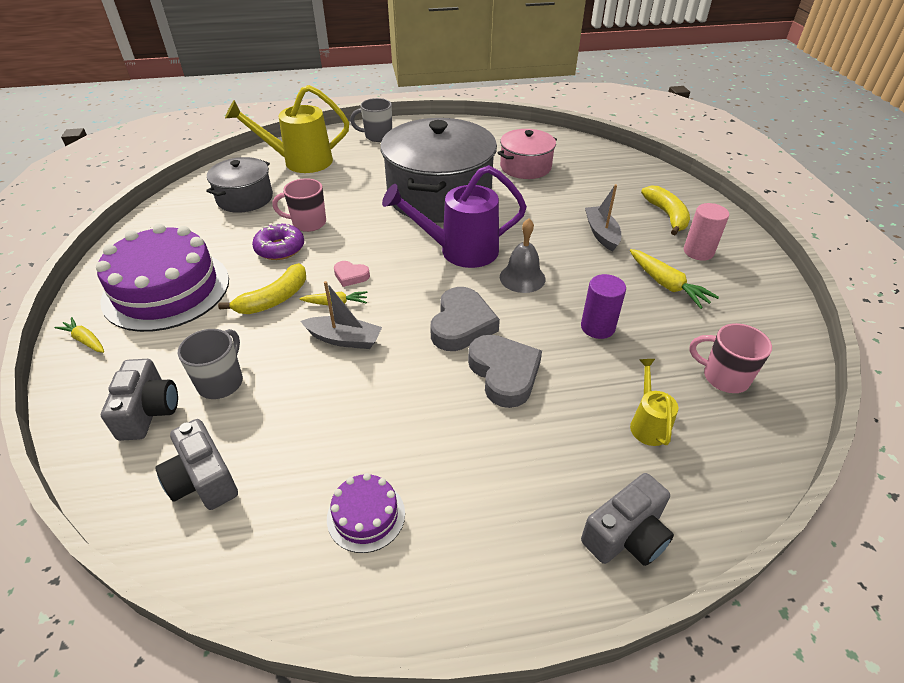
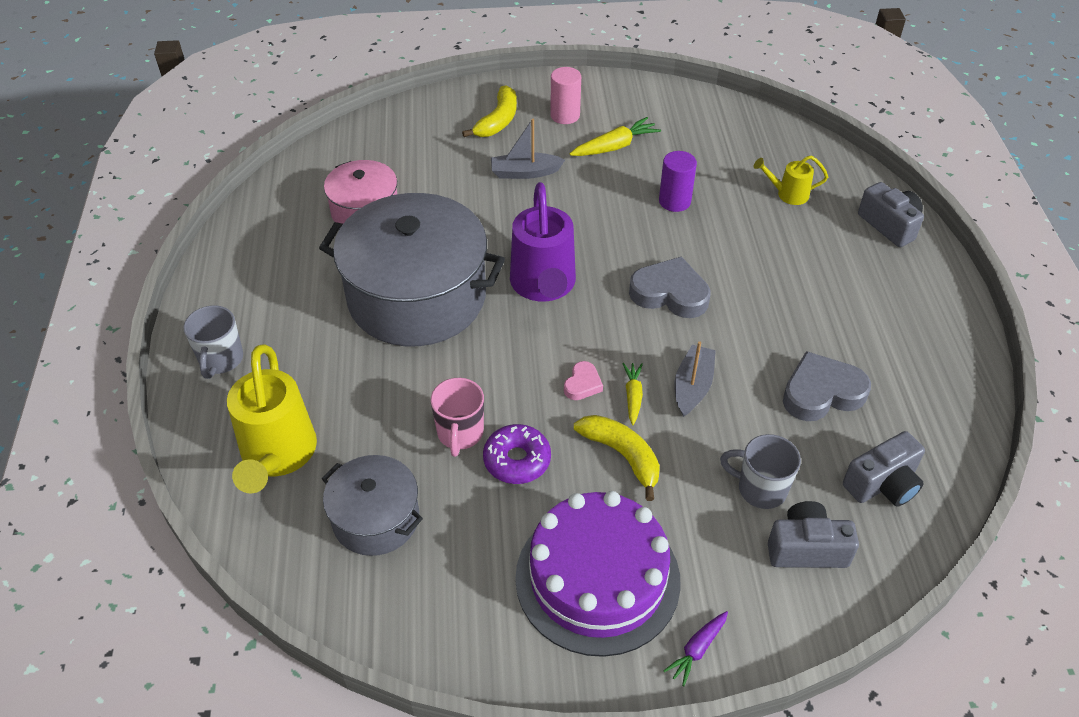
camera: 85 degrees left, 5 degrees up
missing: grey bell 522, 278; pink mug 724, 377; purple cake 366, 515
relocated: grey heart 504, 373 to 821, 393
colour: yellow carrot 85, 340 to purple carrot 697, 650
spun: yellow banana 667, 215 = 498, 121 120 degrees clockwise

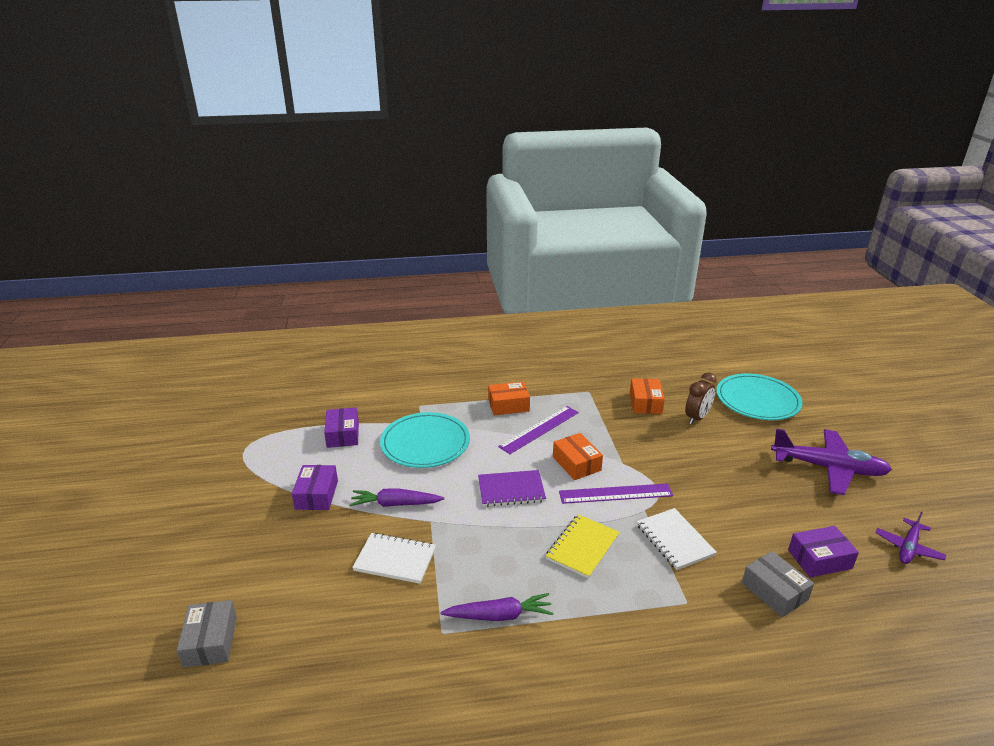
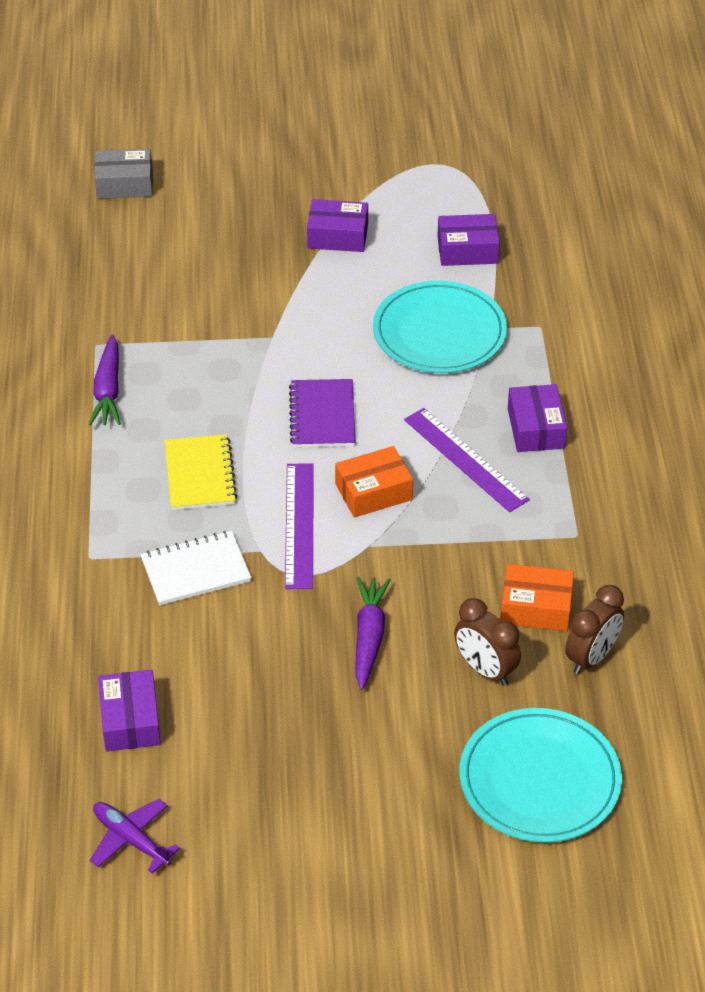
camera: 95 degrees right, 15 degrees up
missing: purple plane 828, 468; white notebook 395, 559; grey box 774, 591
appeared: brown clock 591, 657
relocated: purple carrot 395, 504 to 369, 637
colour: orange box 508, 405 to purple box 536, 428
spun: yellow notebook 582, 547 = 200, 474 45 degrees clockwise

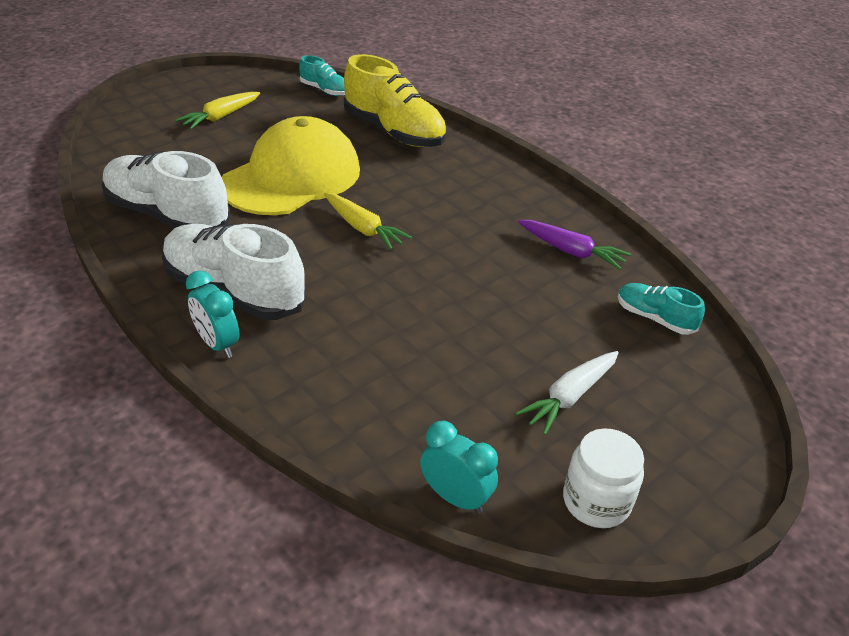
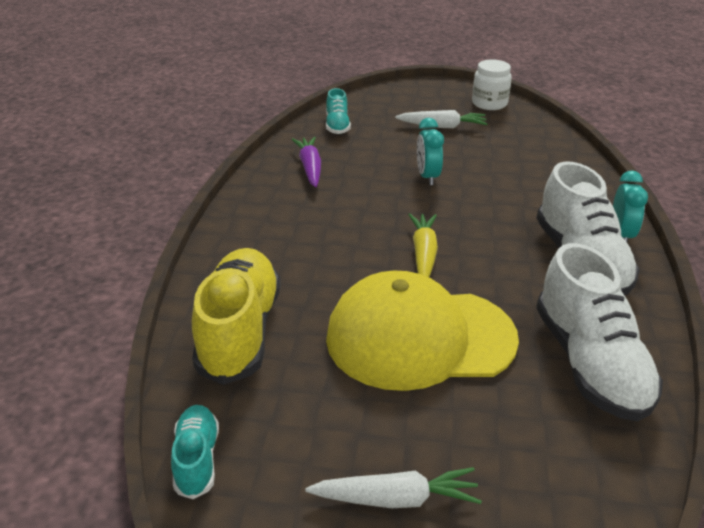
camera: 130 degrees left, 5 degrees down
relocated: turquoise clock 455, 497 to 427, 177
colour: yellow carrot 221, 117 to white carrot 396, 499

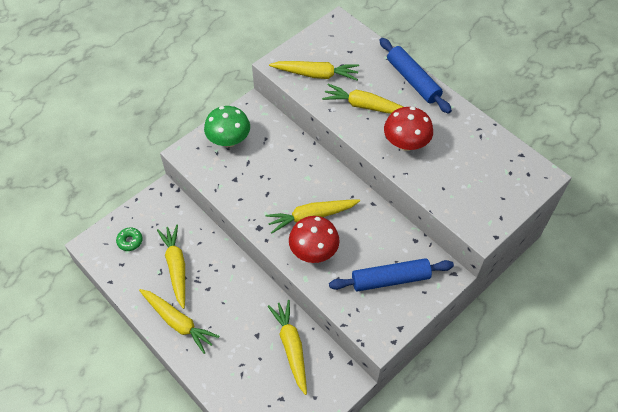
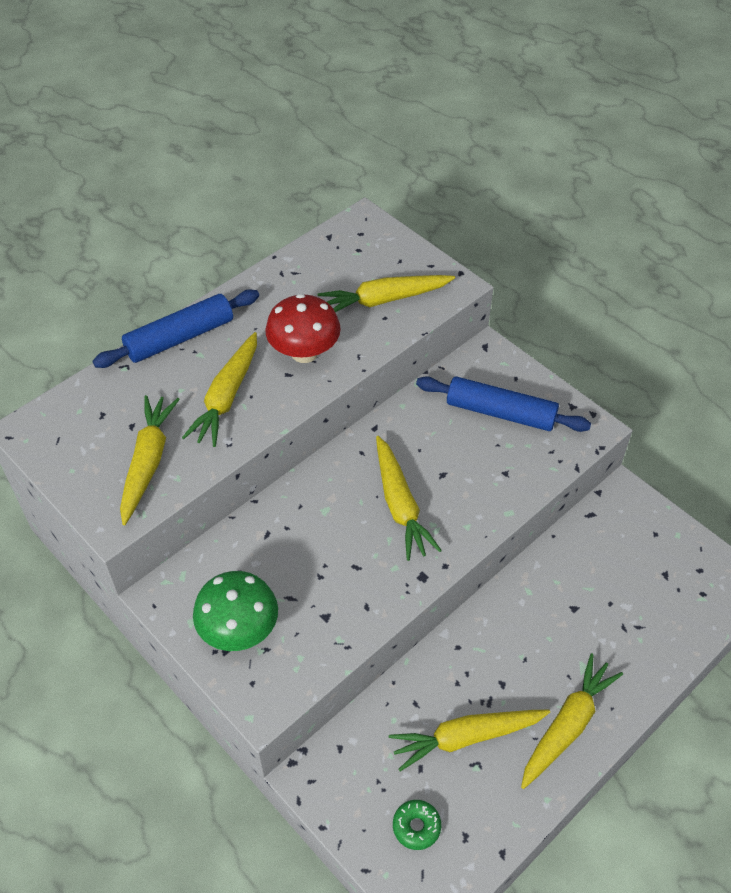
camera: 90 degrees left, 5 degrees down
missing: red mushroom 313, 251
relocated: yellow carrot 291, 347 to 384, 300
spun: blue rolling pin 390, 279 = 500, 412 60 degrees counterclockwise

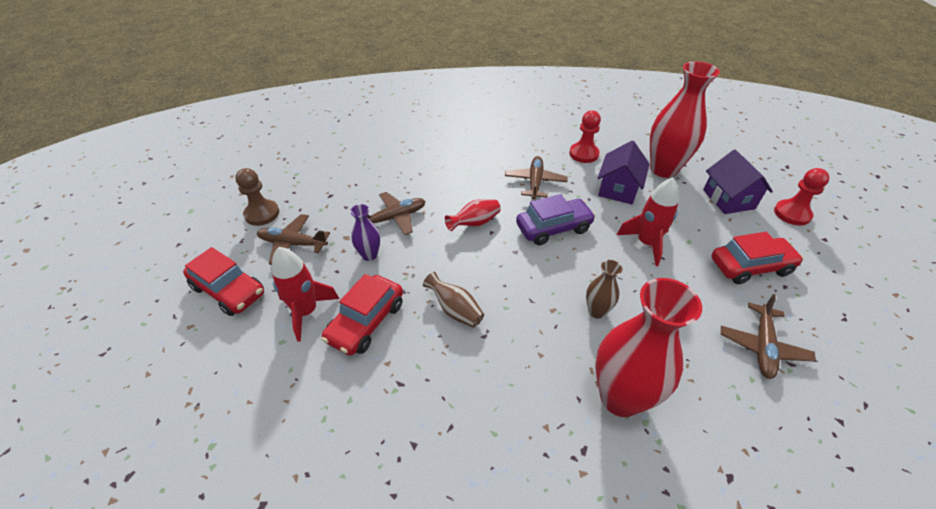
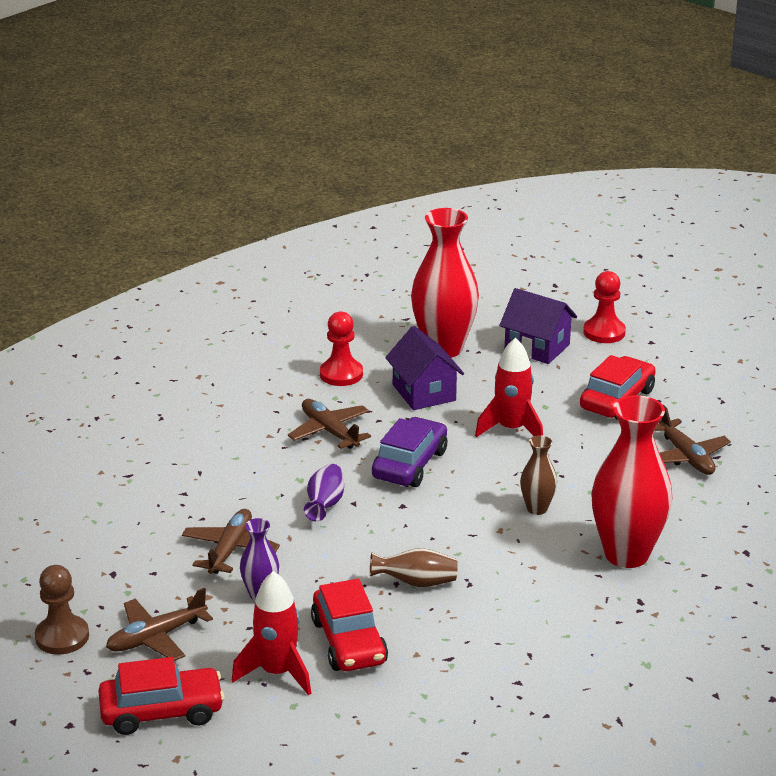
camera: 45 degrees left, 15 degrees down
colour: red vase 474, 223 to purple vase 325, 505

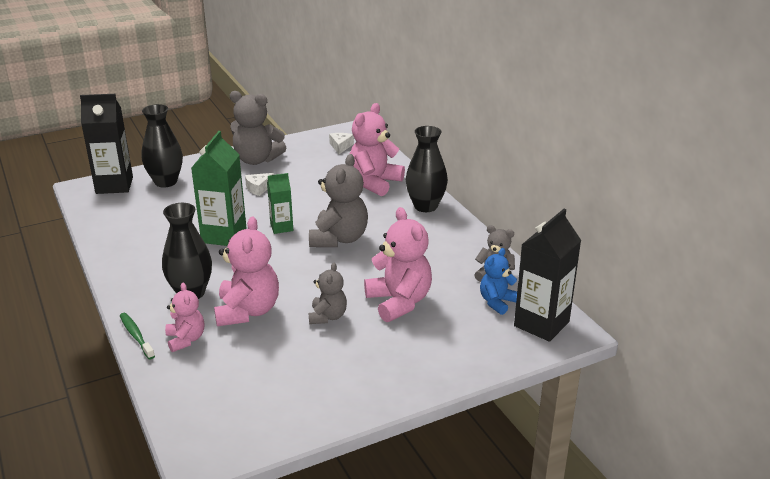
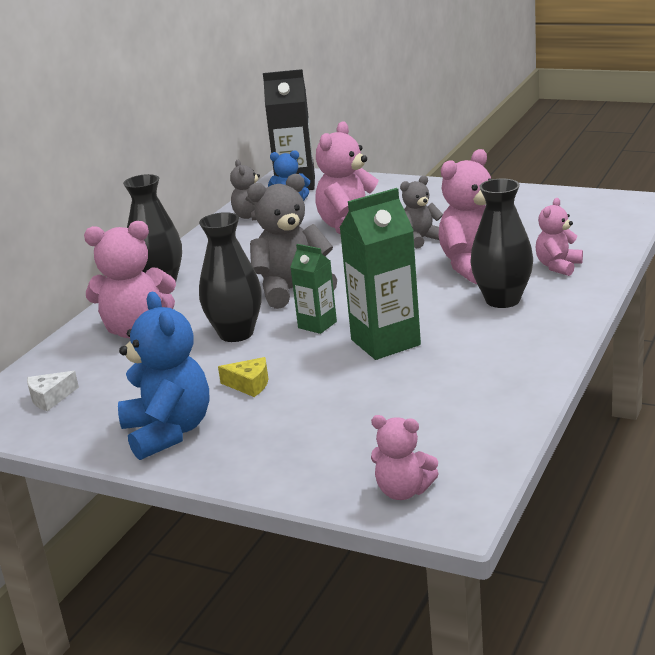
camera: 125 degrees left, 5 degrees down
missing: green toothbrush 136, 336
relocated: black vase 166, 182 to 236, 333
exchanged: black carton 114, 185 to pink teddy bear 403, 491
colour: grey teddy bear 257, 160 to blue teddy bear 168, 432; white cheese 258, 188 to yellow cheese 249, 384

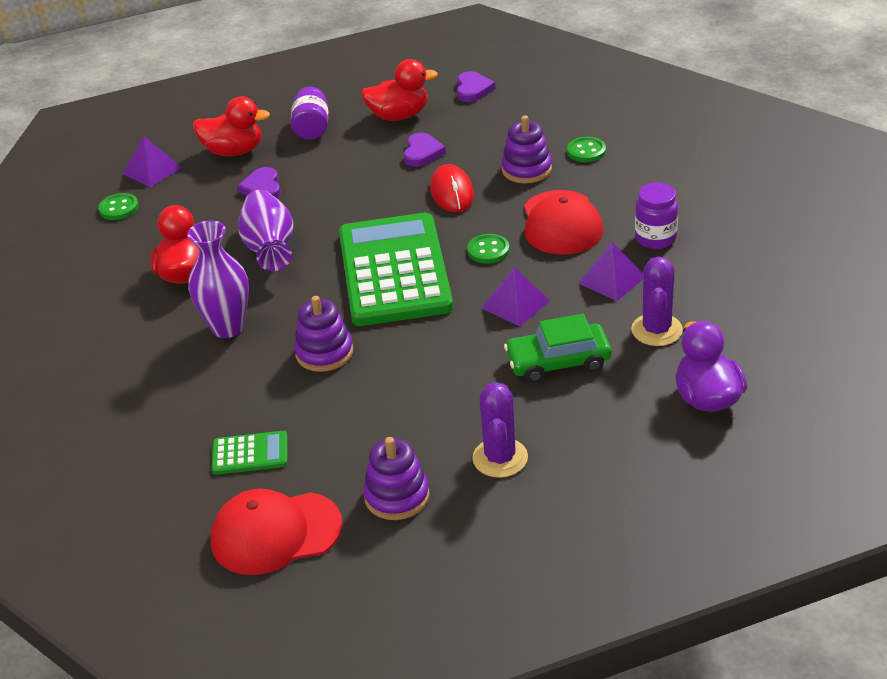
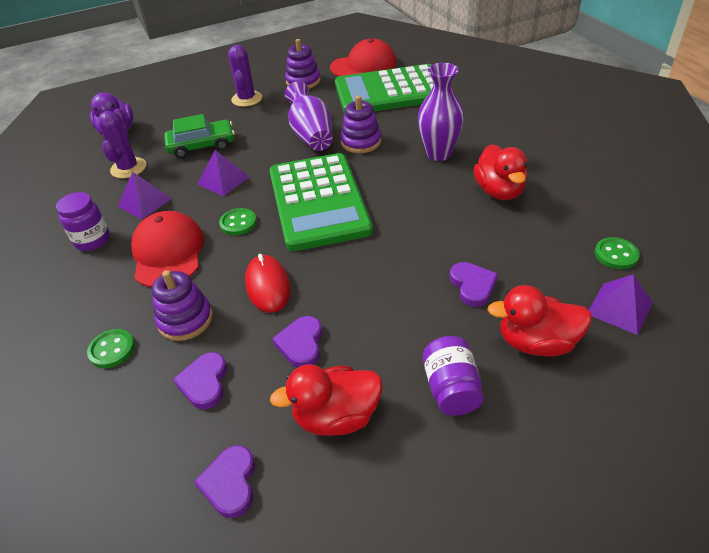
camera: 175 degrees right, 5 degrees up
appeared: purple heart 204, 383
relocated: purple vase 270, 248 to 311, 135
size: green calculator 250, 454 = 390, 91 x2.40

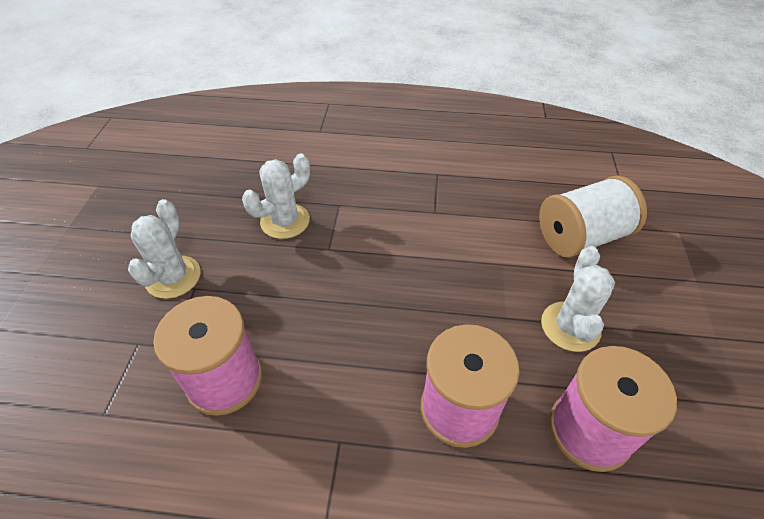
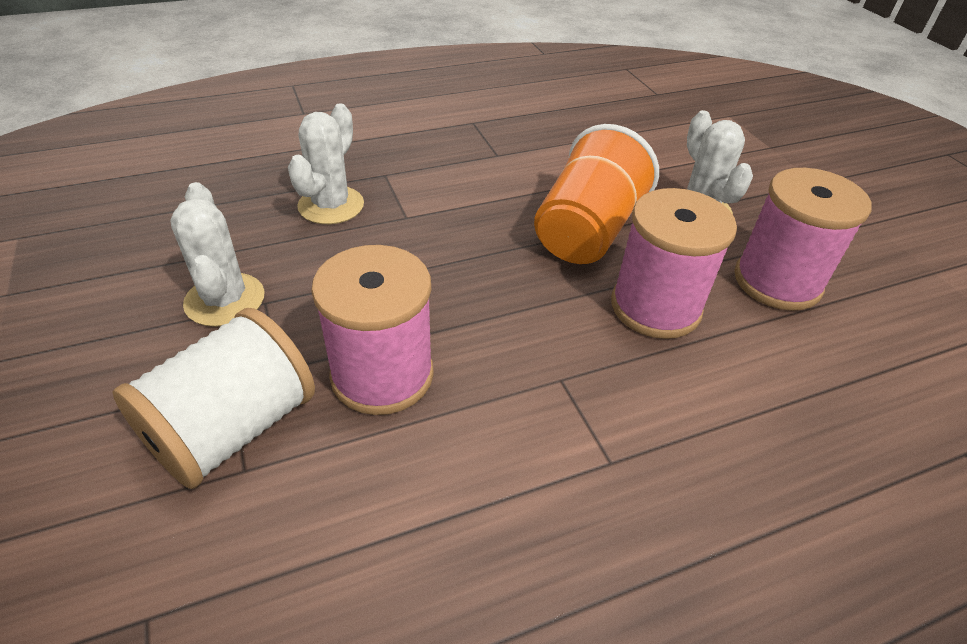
camera: 30 degrees left, 5 degrees down
appeared: orange cup 586, 232
relocated: white spool 581, 237 to 233, 429

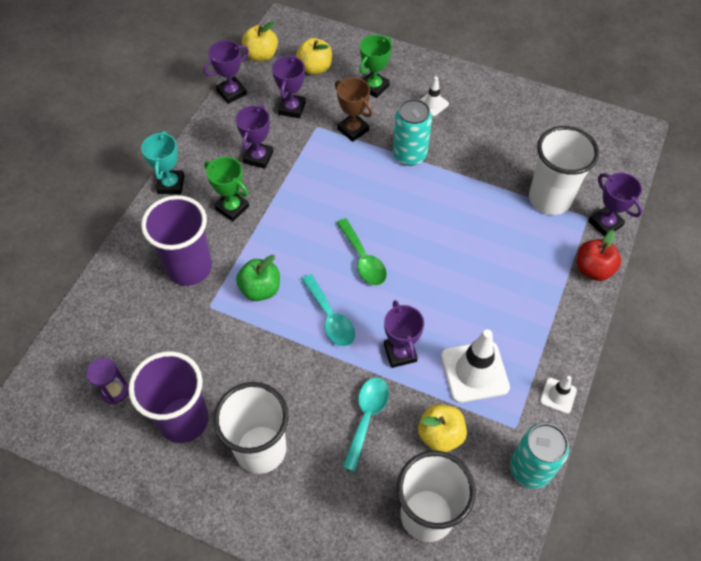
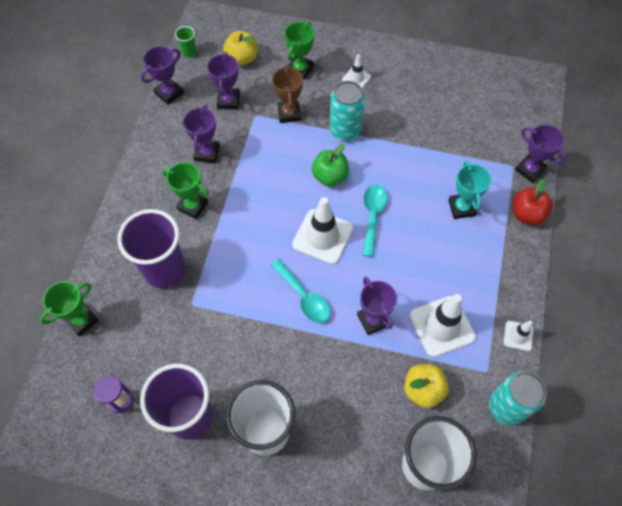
camera: 10 degrees left, 5 degrees up
missing: white cup 549, 199
appeared: green trophy 82, 320
relocated: turquoise trophy 171, 184 to 461, 208; green apple 260, 289 to 330, 176; turquoise spoon 366, 417 to 372, 216
exchanged: yellow apple 261, 55 to green cup 189, 52; green spoon 363, 259 to white traffic cone 322, 236
spun: brown trophy 353, 129 = 289, 113 45 degrees clockwise

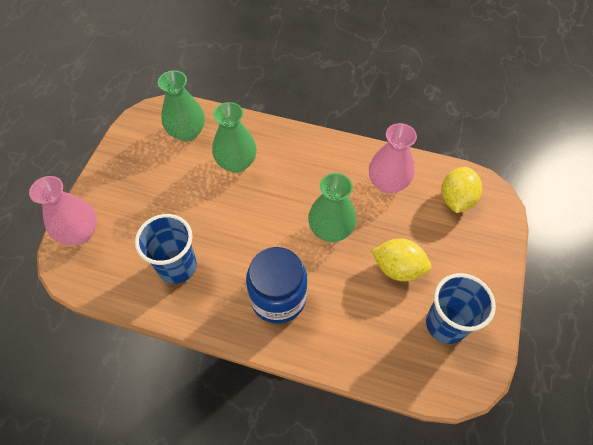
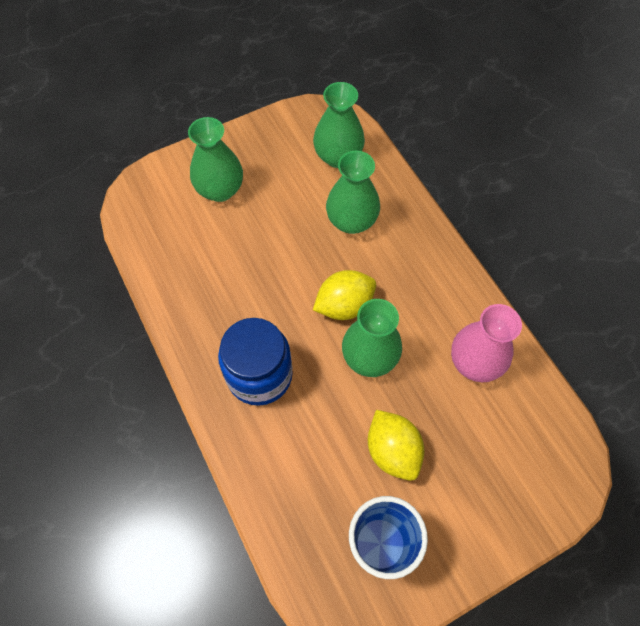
camera: 45 degrees right, 5 degrees up
missing: pink vase 80, 232; blue cup 177, 266
appeared: green vase 220, 190
relocated: yellow lemon 456, 199 to 344, 305

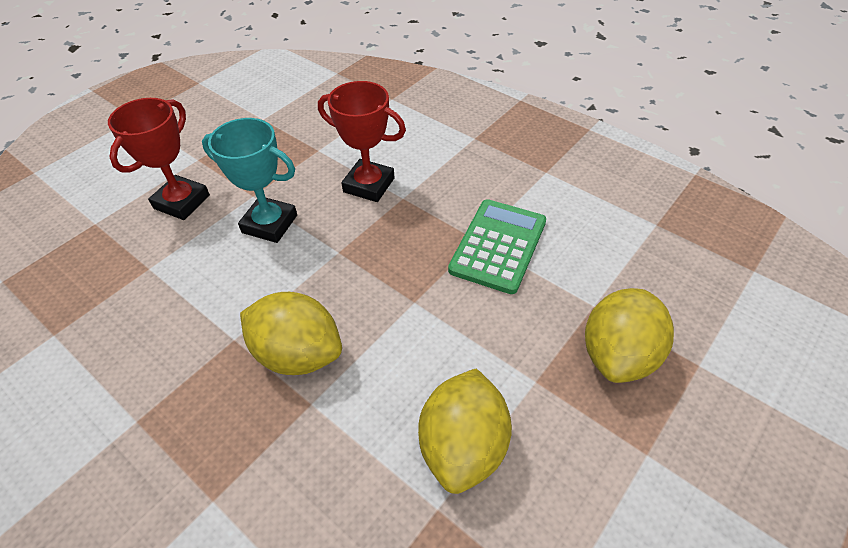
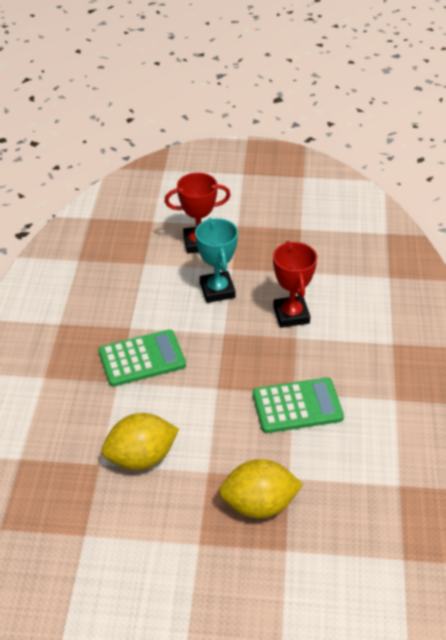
camera: 55 degrees right, 5 degrees down
exchanged: yellow lemon 298, 354 to green calculator 142, 358

